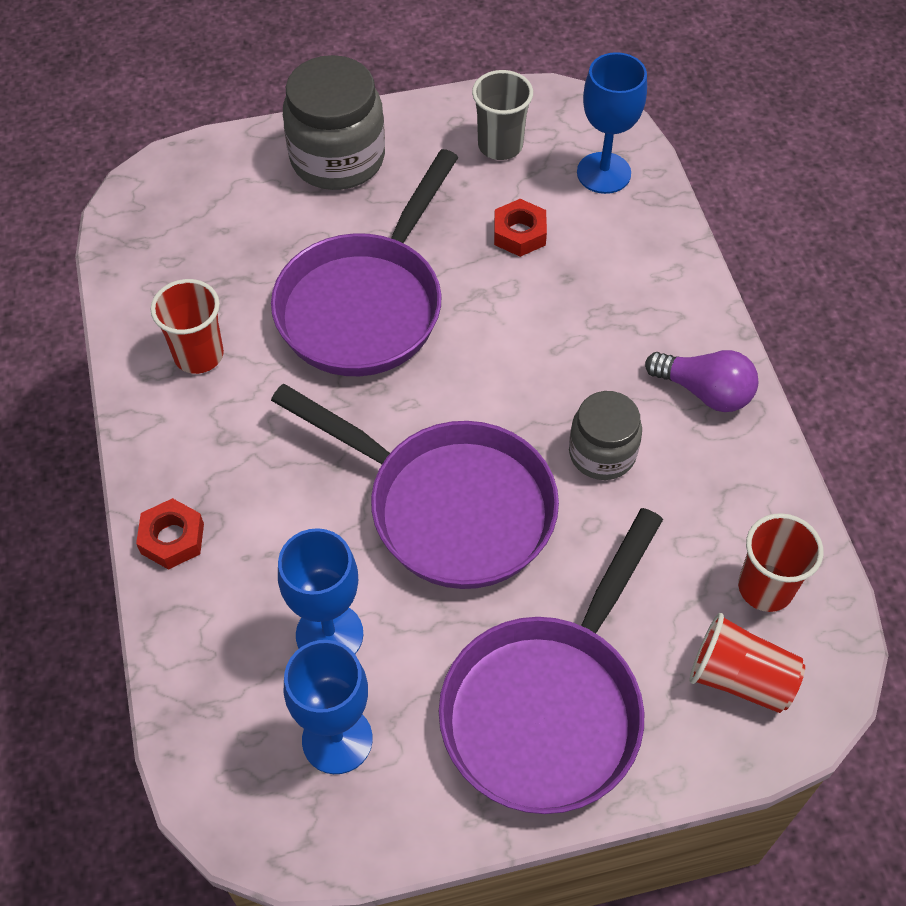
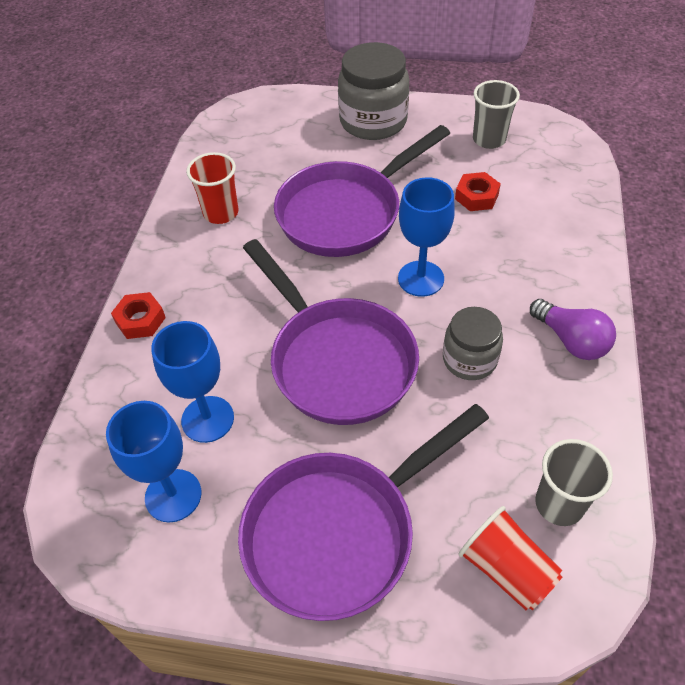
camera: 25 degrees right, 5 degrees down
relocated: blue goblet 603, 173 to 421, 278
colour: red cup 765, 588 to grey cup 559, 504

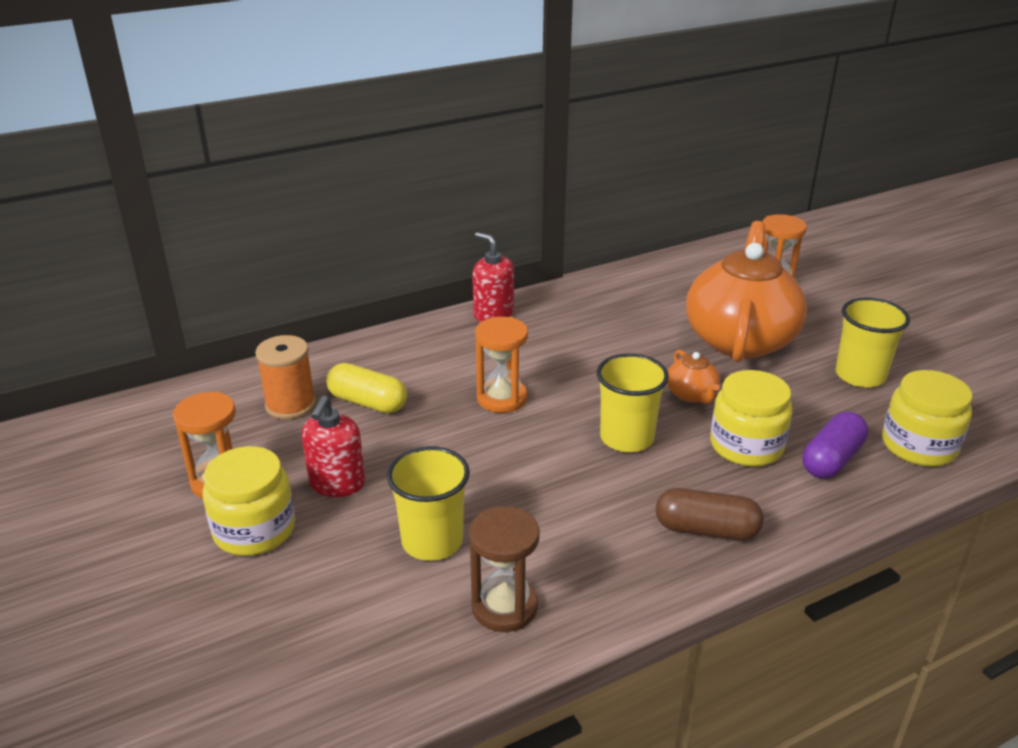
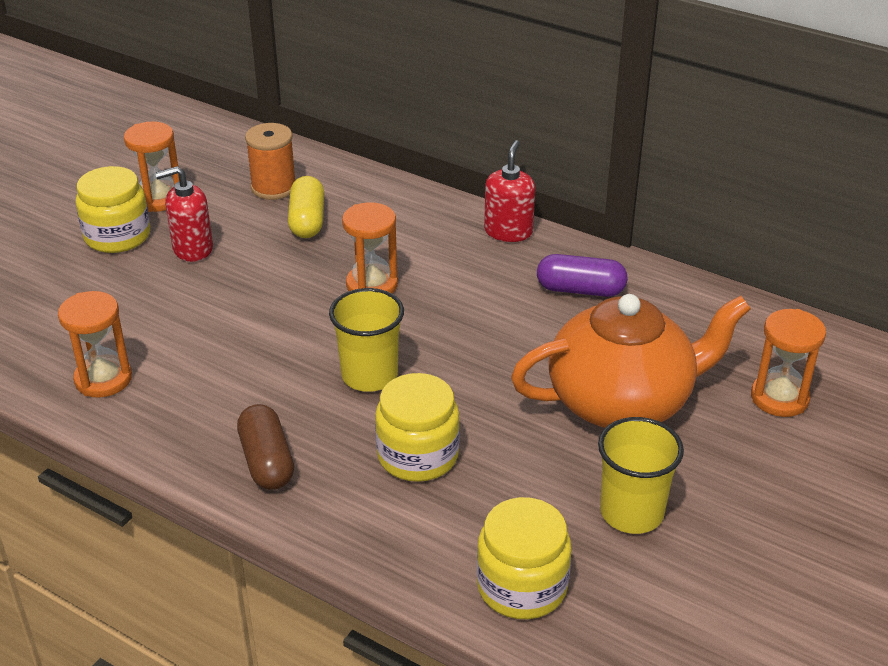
camera: 60 degrees right, 5 degrees up
missing: orange teapot 691, 395; yellow cup 432, 541
relocated: purple capsule 831, 459 to 580, 290
colour: brown hourglass 504, 607 to orange hourglass 103, 379

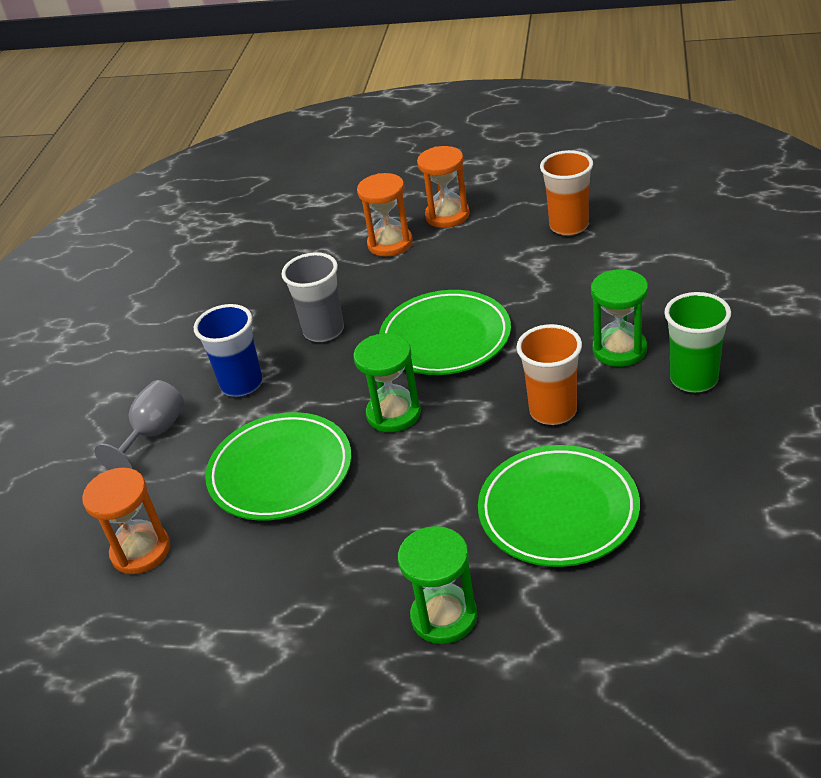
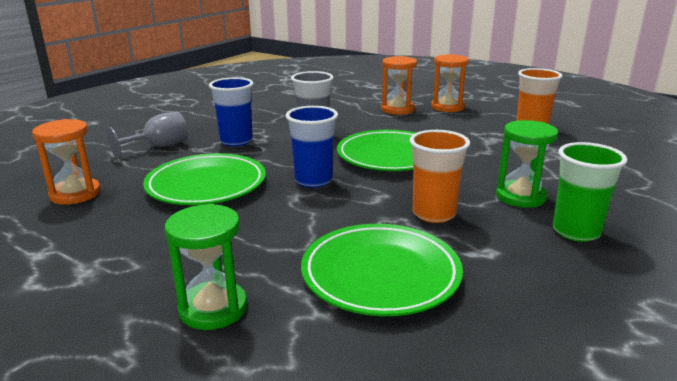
camera: 20 degrees right, 15 degrees down
exchanged: green hourglass 393, 414 to blue cup 313, 180

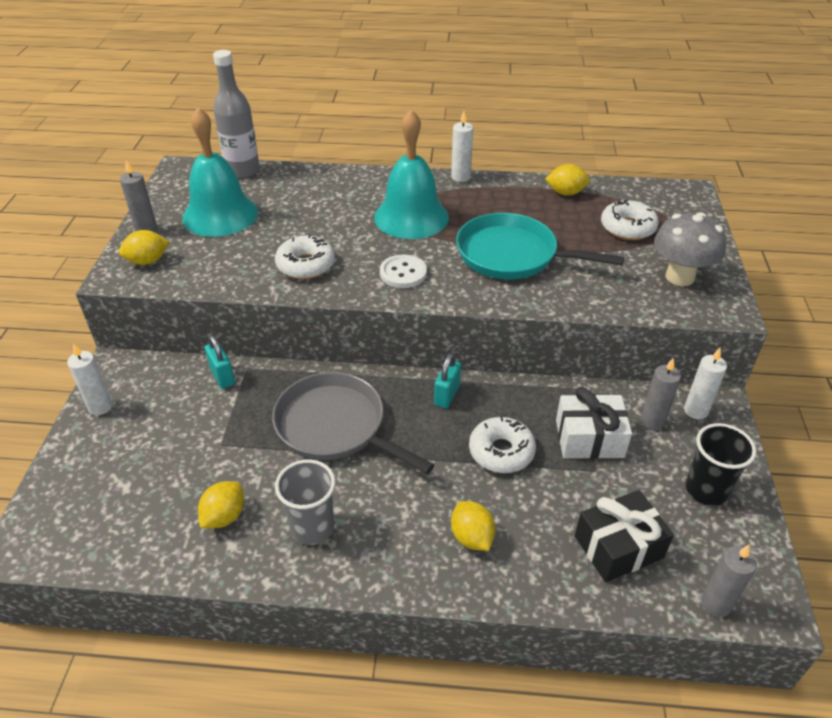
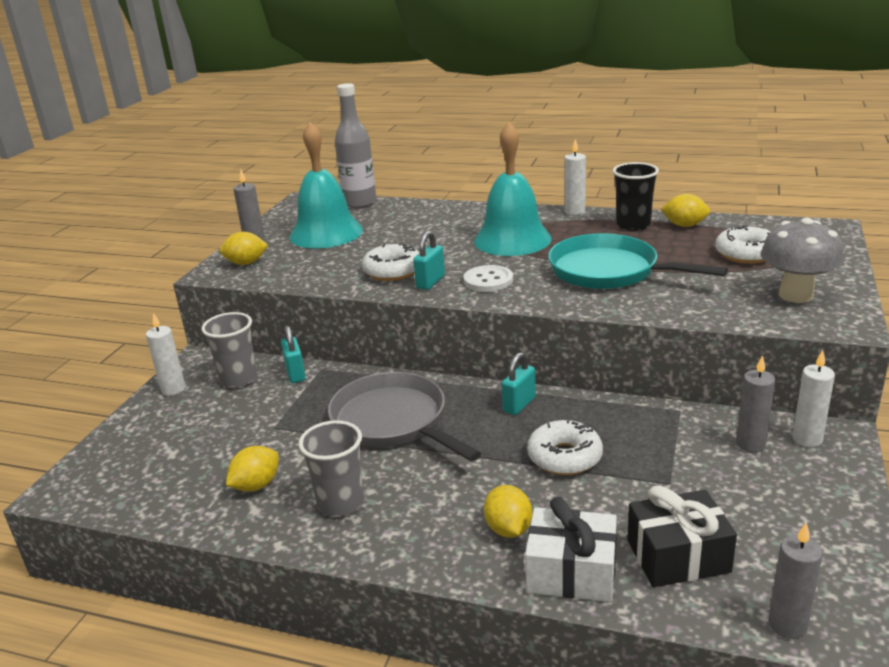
camera: 15 degrees right, 15 degrees down
appeared: turquoise padlock 430, 282; grey cup 238, 379
relocated: white gift 589, 438 to 571, 572; black cup 706, 490 to 633, 225

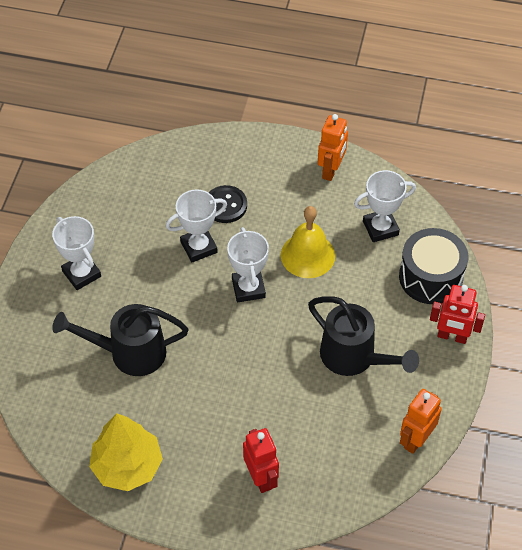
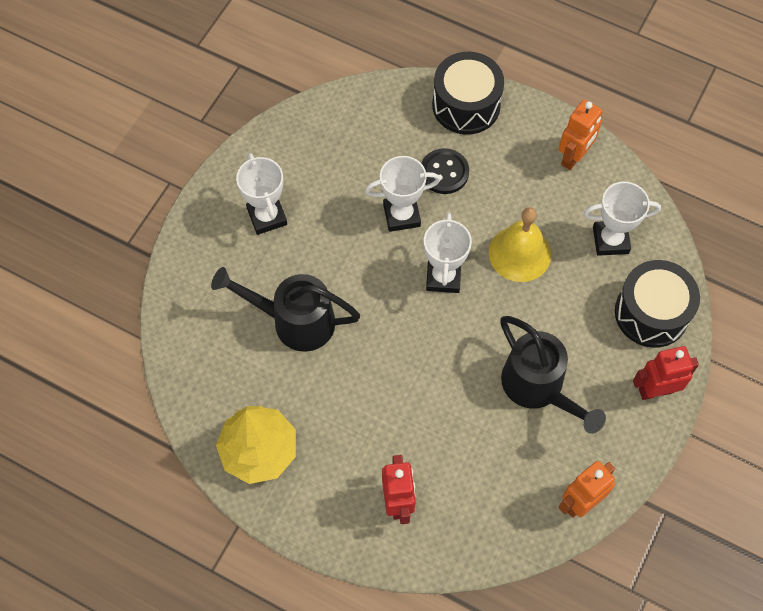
camera: 15 degrees right, 10 degrees up
appeared: black drum 466, 105
spun: red robot 452, 336 = 655, 390 135 degrees clockwise

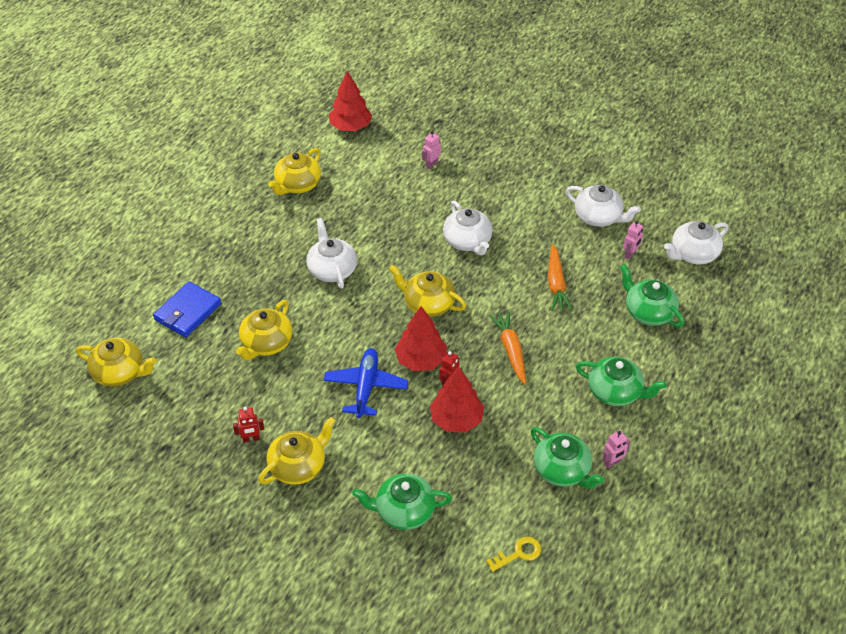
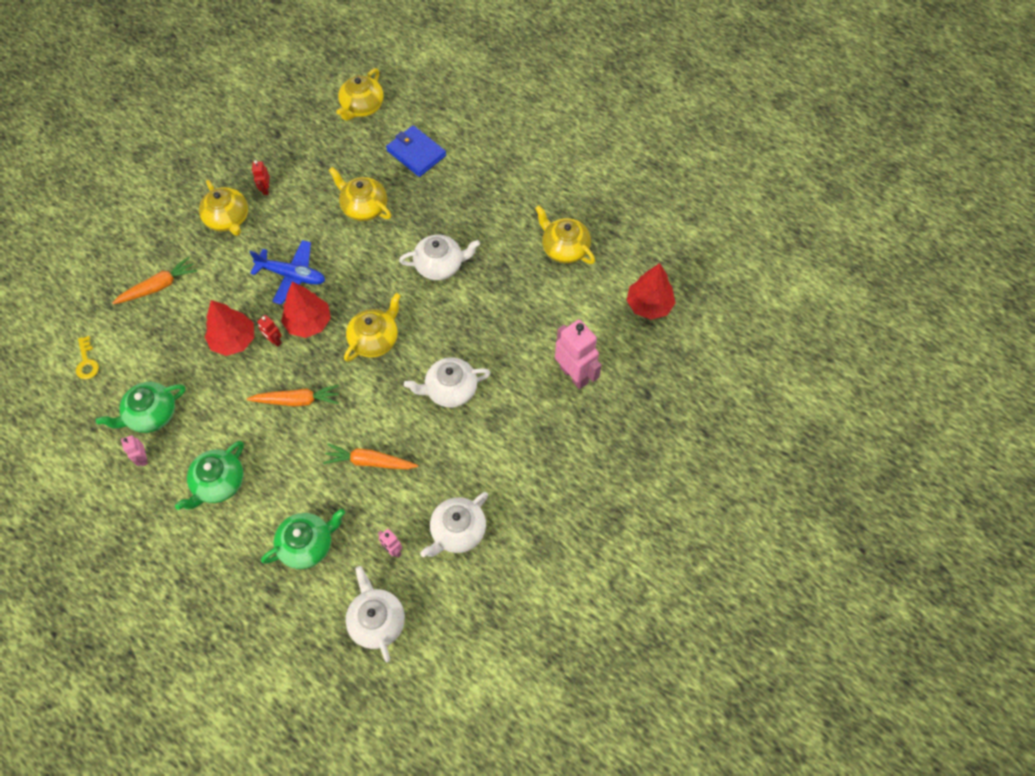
camera: 100 degrees right, 15 degrees up
exchanged: green teapot 404, 511 to orange carrot 158, 286
size: pink robot 431, 164 = 574, 375 x2.10

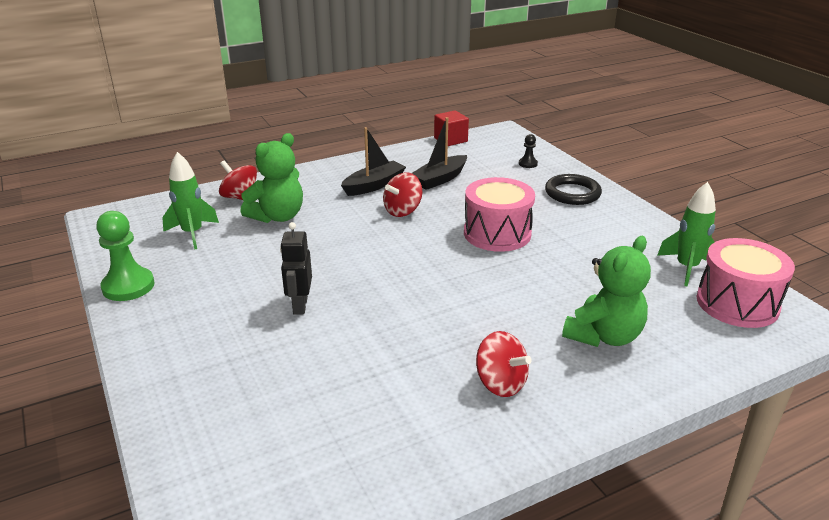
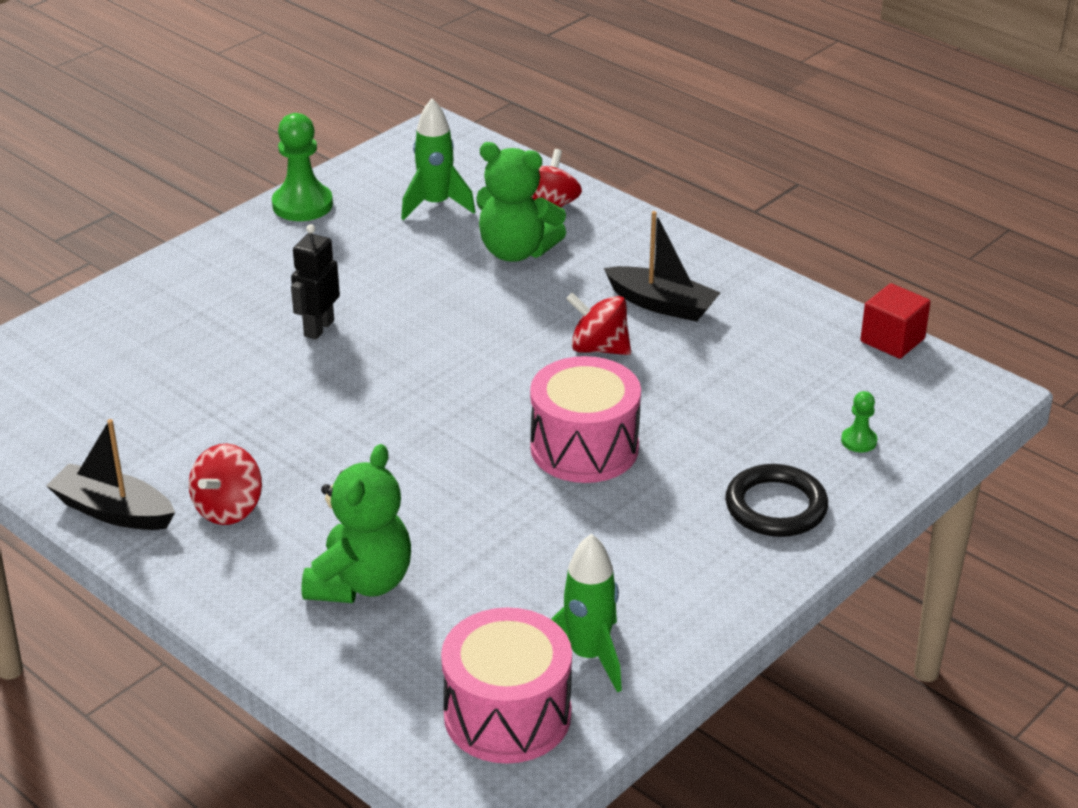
camera: 70 degrees right, 5 degrees up
relocated: black boat 440, 179 to 113, 511
colour: black pawn 528, 164 to green pawn 859, 441
spun: black robot 300, 306 = 318, 328 45 degrees counterclockwise; green teddy bear 604, 336 = 361, 583 90 degrees counterclockwise

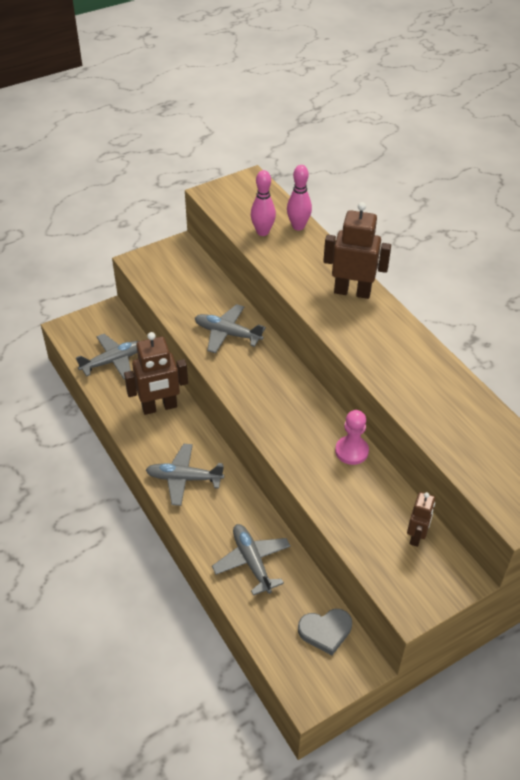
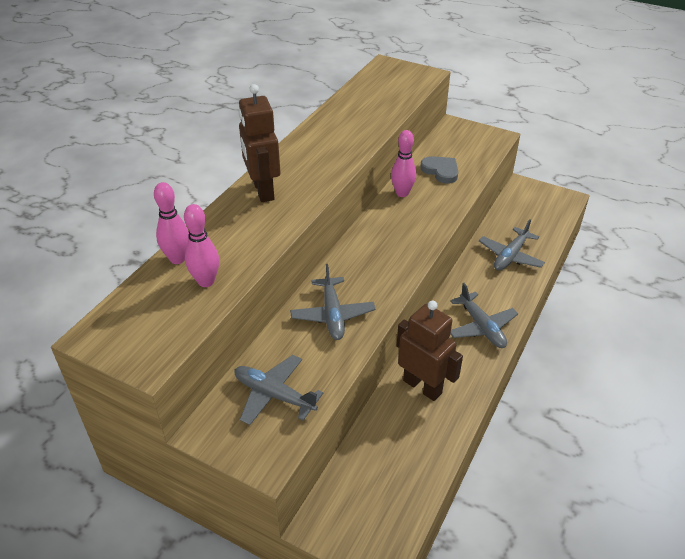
camera: 120 degrees left, 5 degrees down
missing: brown robot 416, 536
relocated: grey plane 113, 361 to 274, 395; grey heart 325, 631 to 441, 171
exchanged: pink pawn 351, 451 to pink bowling pin 402, 193

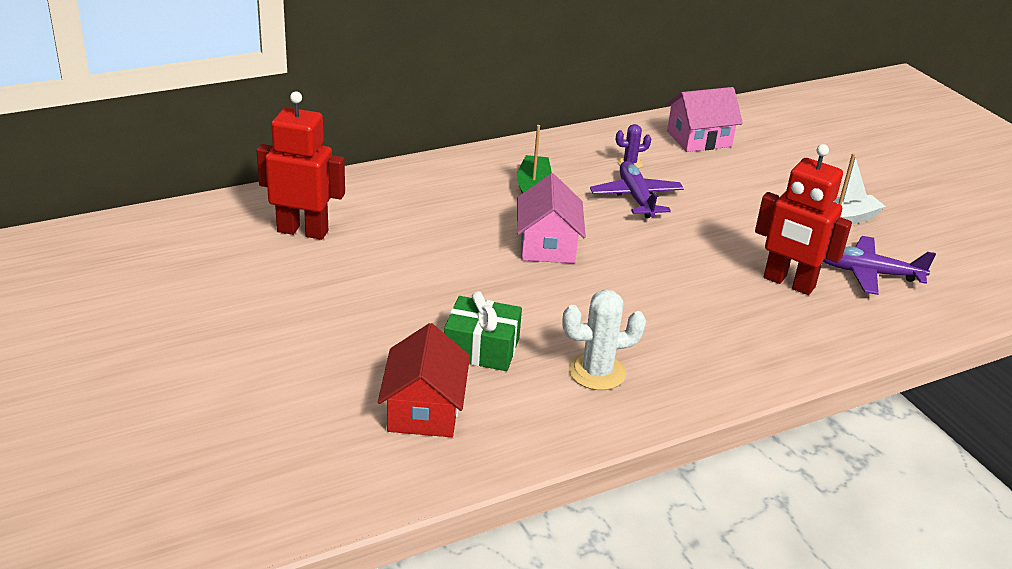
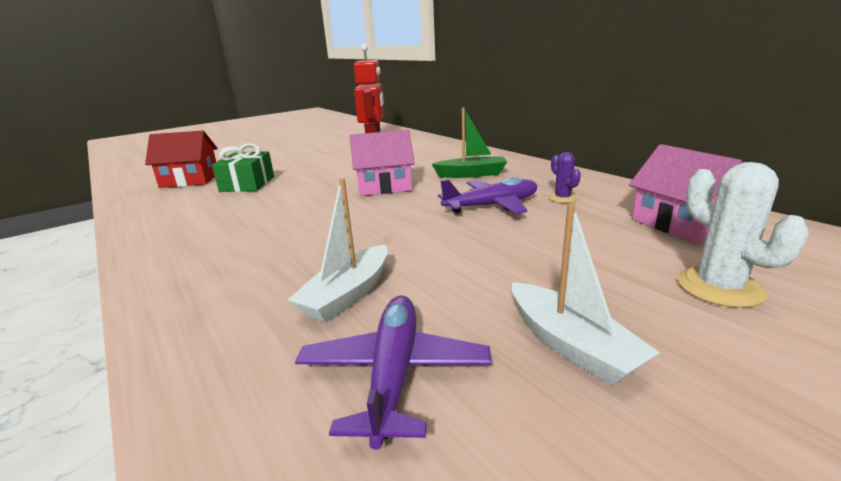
camera: 85 degrees right, 10 degrees down
relocated: white cactus 597, 372 to 719, 287
exchanged: red robot 788, 283 to white boat 347, 295

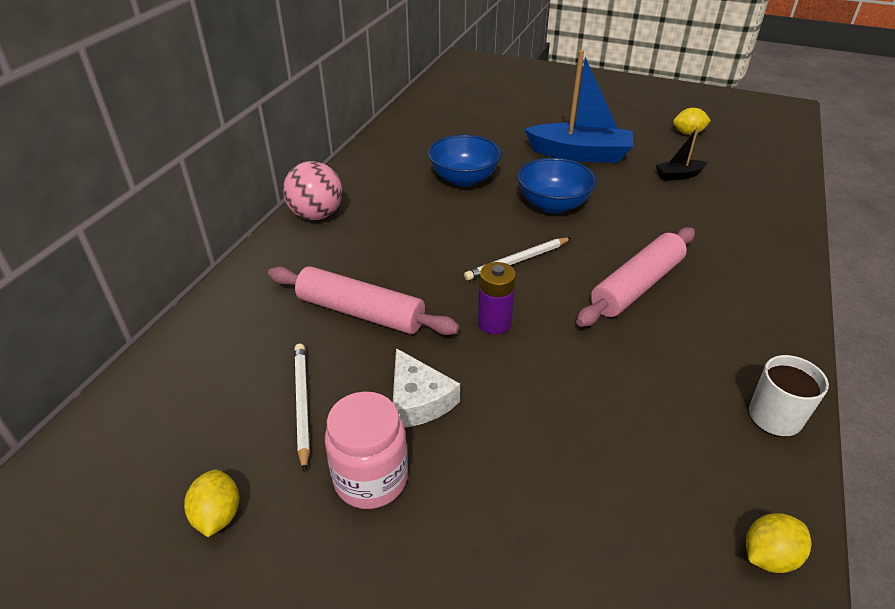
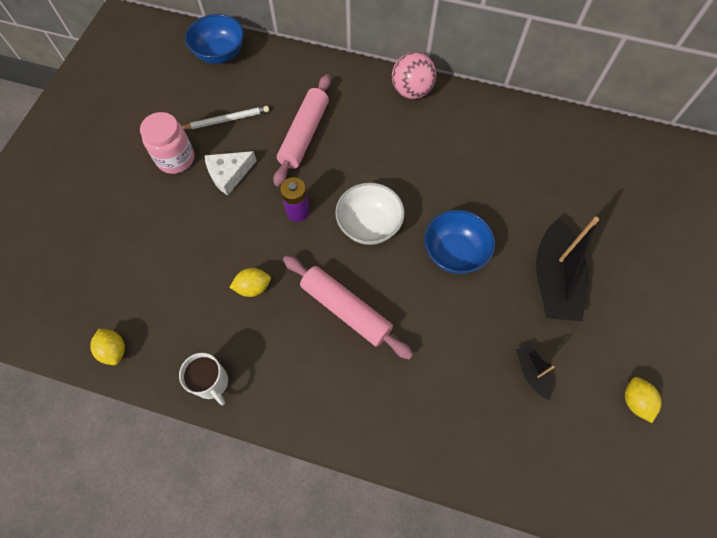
camera: 85 degrees right, 25 degrees up
relocated: blue bowl 464, 179 to 220, 54; yellow lemon 218, 515 to 253, 287
exchanged: white pencil 517, 261 to white bowl 369, 225
colour: blue boat 580, 154 to black boat 553, 280

